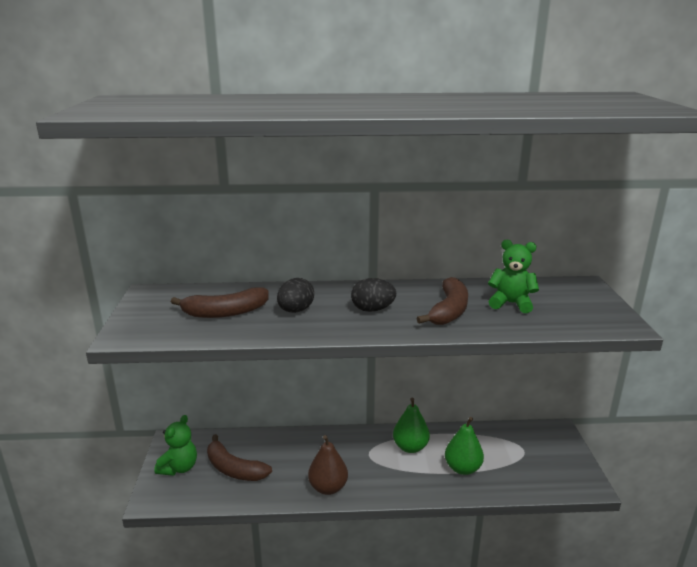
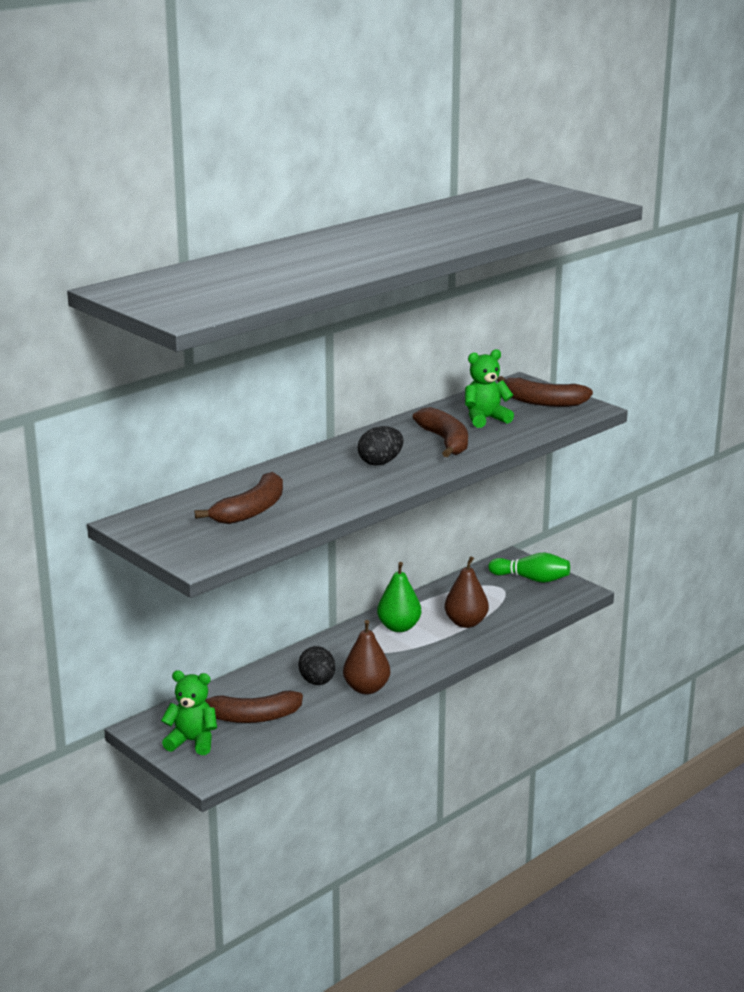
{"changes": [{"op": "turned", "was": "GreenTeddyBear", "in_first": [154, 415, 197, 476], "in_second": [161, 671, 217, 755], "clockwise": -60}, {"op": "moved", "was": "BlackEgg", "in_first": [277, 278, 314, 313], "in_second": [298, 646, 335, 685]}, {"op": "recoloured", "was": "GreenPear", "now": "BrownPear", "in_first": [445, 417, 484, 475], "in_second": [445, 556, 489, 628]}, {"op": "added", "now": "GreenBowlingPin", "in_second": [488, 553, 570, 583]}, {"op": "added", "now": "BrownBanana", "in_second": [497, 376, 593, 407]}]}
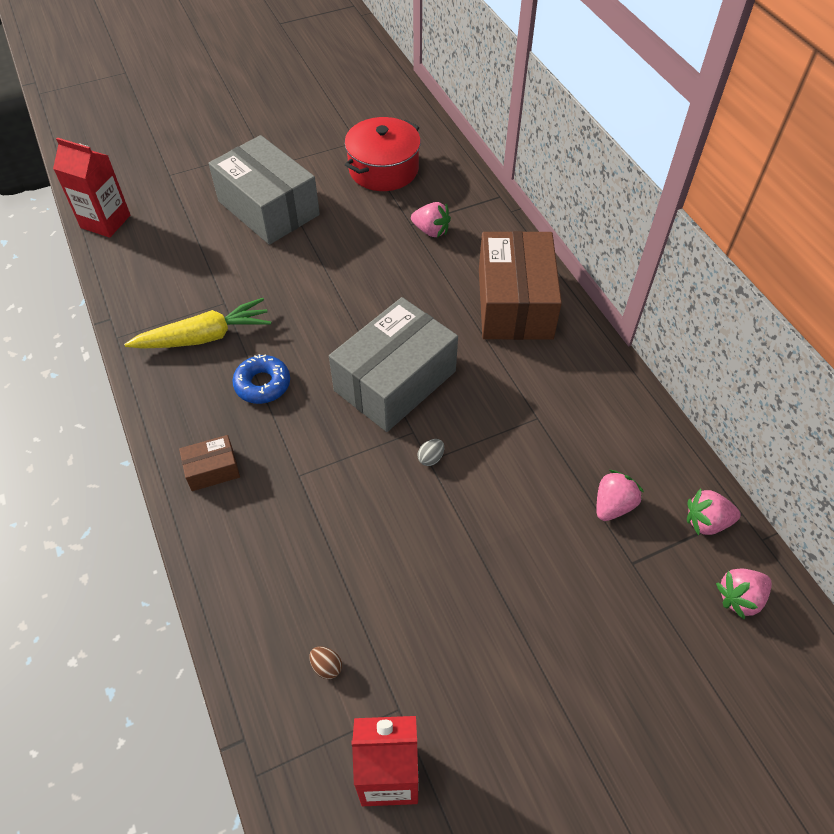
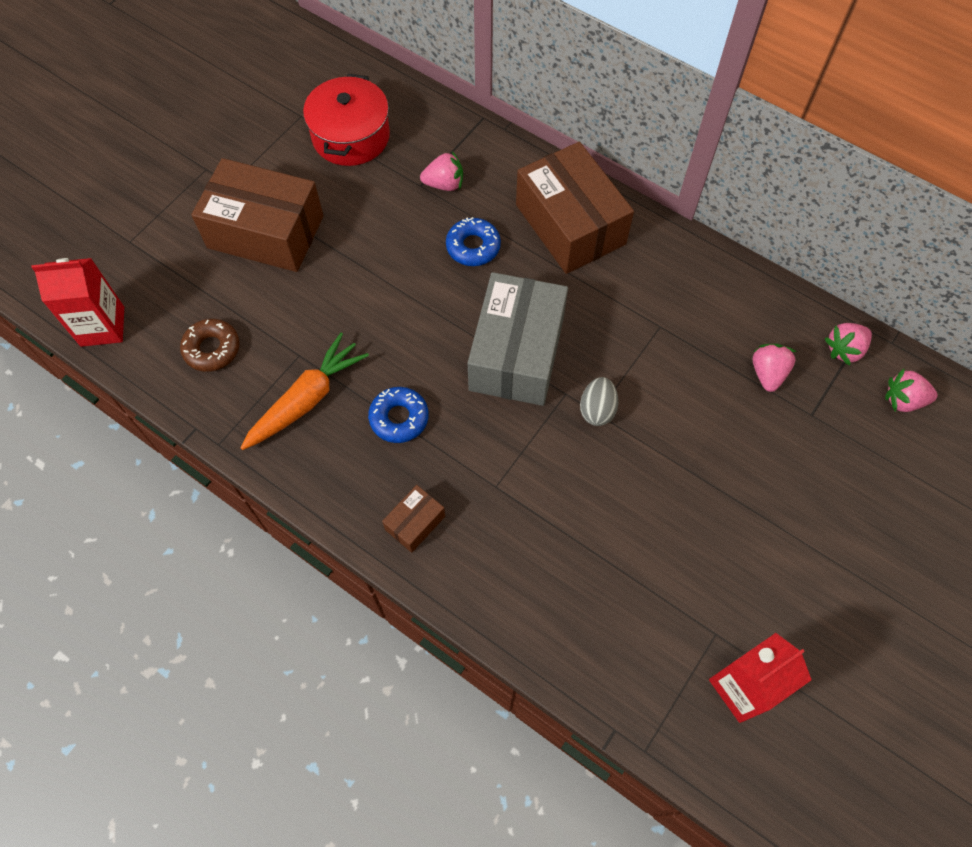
{"changes": [{"op": "recoloured", "was": "YellowCarrot", "now": "OrangeCarrot", "in_first": [124, 298, 271, 349], "in_second": [240, 333, 369, 450]}, {"op": "recoloured", "was": "GreyBox", "now": "BrownBox", "in_first": [208, 135, 320, 245], "in_second": [191, 158, 324, 272]}, {"op": "removed", "was": "BrownEgg", "in_first": [309, 646, 342, 679]}, {"op": "resized", "was": "GreyEgg", "in_first": [417, 439, 444, 466], "in_second": [580, 377, 618, 426], "ratio": 1.63}, {"op": "turned", "was": "PinkStrawberry", "in_first": [716, 568, 772, 620], "in_second": [885, 369, 938, 412], "clockwise": 60}, {"op": "added", "now": "BrownDonut", "in_second": [180, 319, 240, 372]}, {"op": "added", "now": "BlueDonut", "in_second": [446, 217, 501, 266]}]}
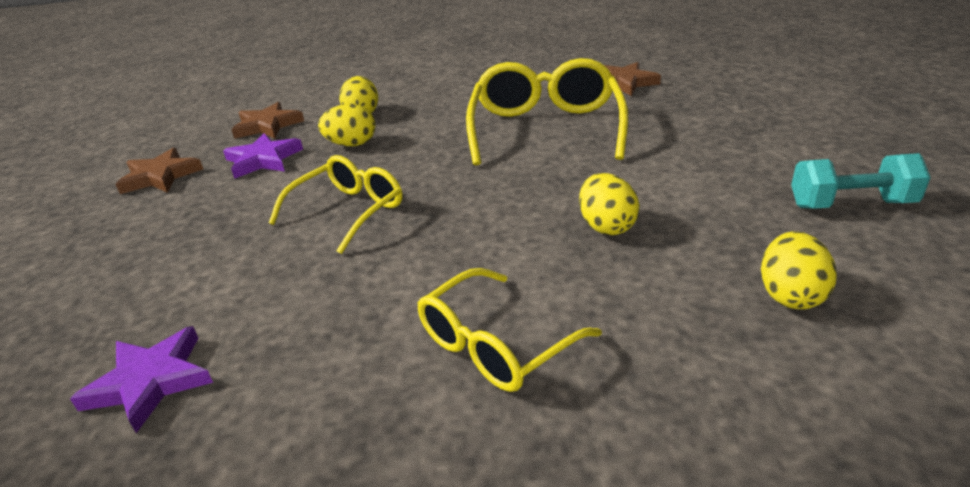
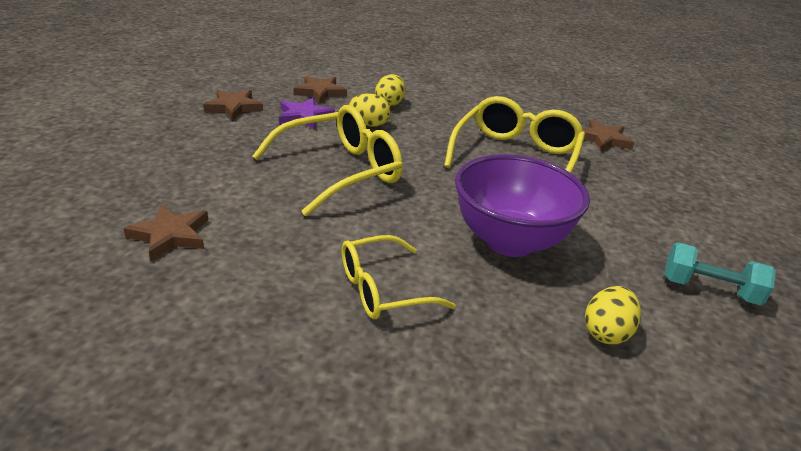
{"changes": [{"op": "recoloured", "was": "PurpleStar", "now": "BrownStar", "in_first": [70, 326, 213, 433], "in_second": [123, 205, 208, 261]}, {"op": "resized", "was": "YellowGlasses", "in_first": [269, 155, 403, 254], "in_second": [252, 105, 403, 216], "ratio": 1.59}, {"op": "replaced", "was": "YellowEgg", "now": "PurpleBowl", "in_first": [579, 173, 639, 235], "in_second": [455, 154, 590, 257]}]}
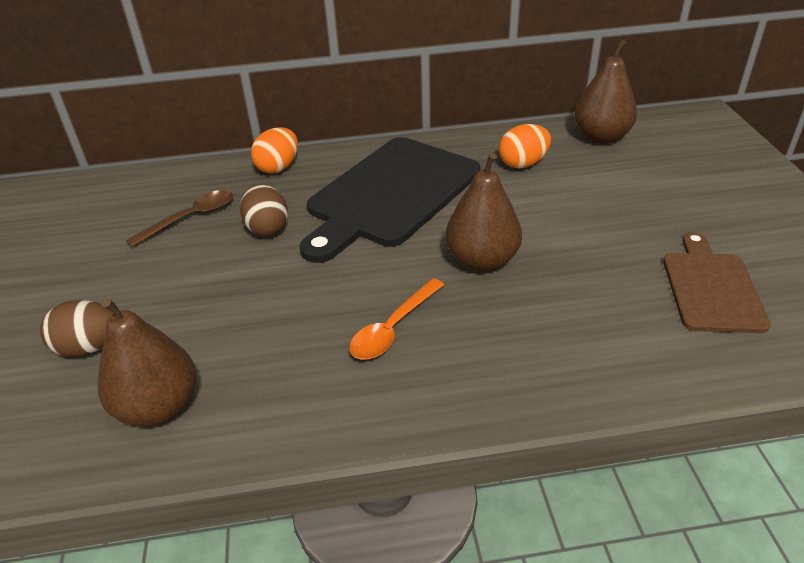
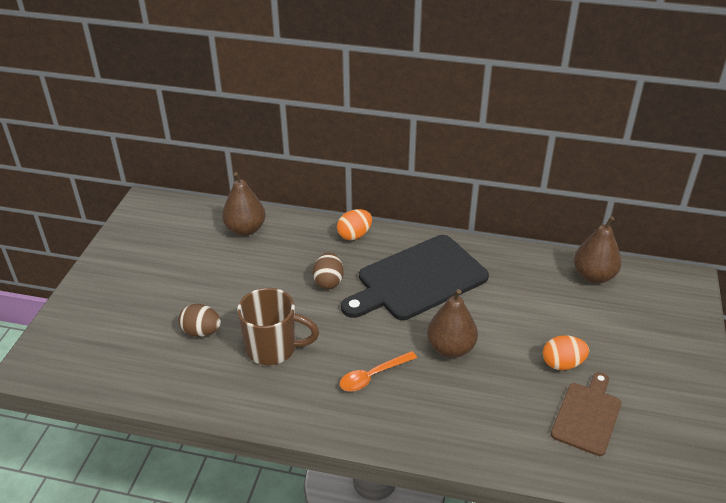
{"changes": [{"op": "moved", "was": "BrownPear", "in_first": [97, 298, 197, 427], "in_second": [222, 172, 266, 236]}, {"op": "removed", "was": "BrownSpoon", "in_first": [126, 190, 233, 247]}, {"op": "moved", "was": "OrangeEgg", "in_first": [499, 124, 551, 169], "in_second": [543, 335, 589, 370]}, {"op": "added", "now": "BrownMug", "in_second": [237, 288, 319, 365]}]}
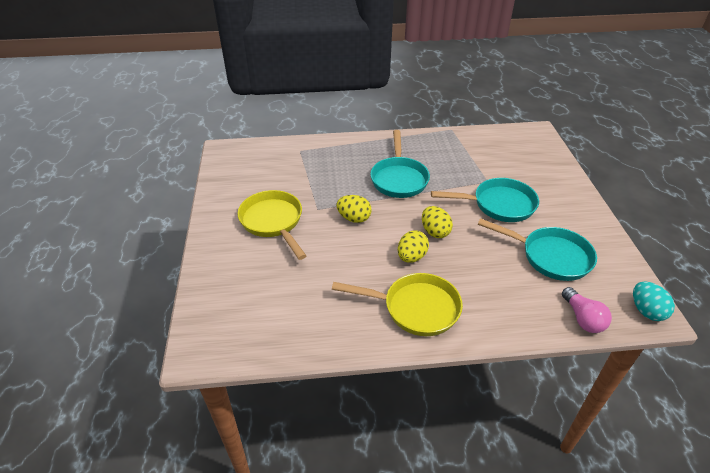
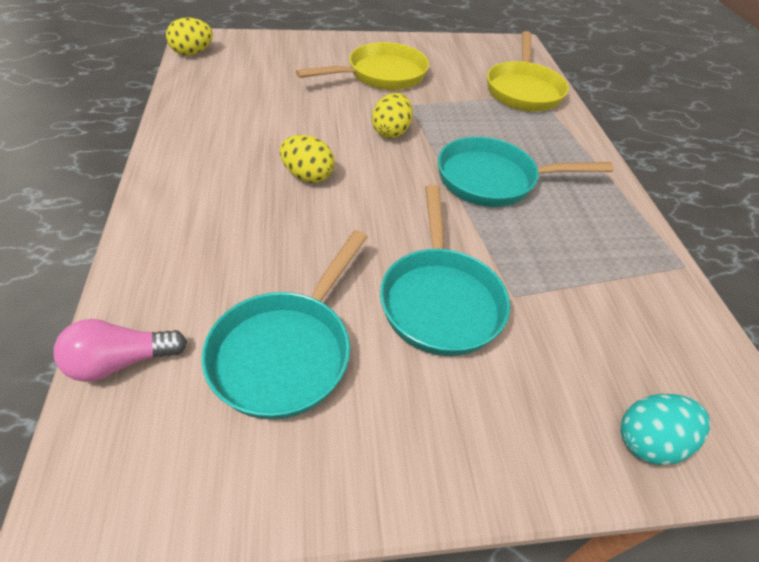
{"changes": [{"op": "moved", "was": "YellowPan", "in_first": [332, 273, 463, 336], "in_second": [487, 31, 569, 112]}, {"op": "moved", "was": "YellowEgg", "in_first": [422, 206, 453, 238], "in_second": [166, 17, 213, 55]}, {"op": "moved", "was": "TurquoiseEgg", "in_first": [633, 281, 675, 321], "in_second": [621, 394, 710, 465]}]}
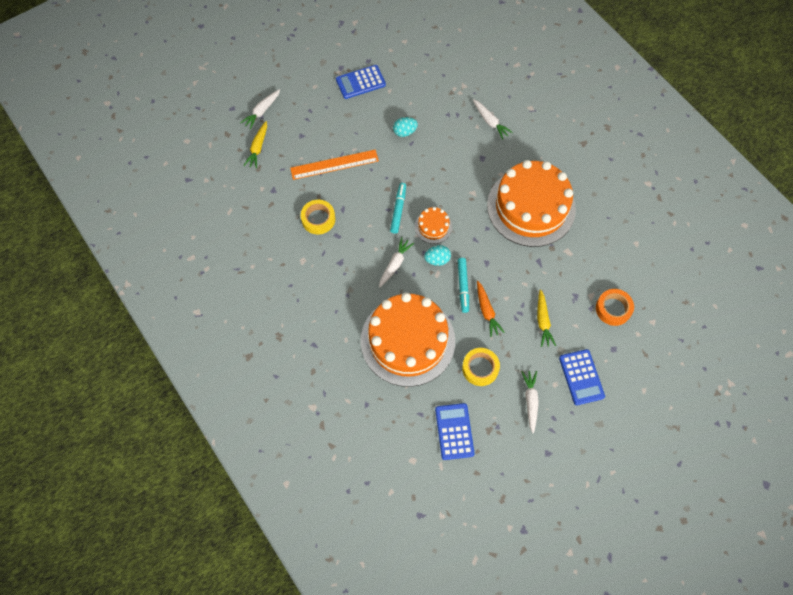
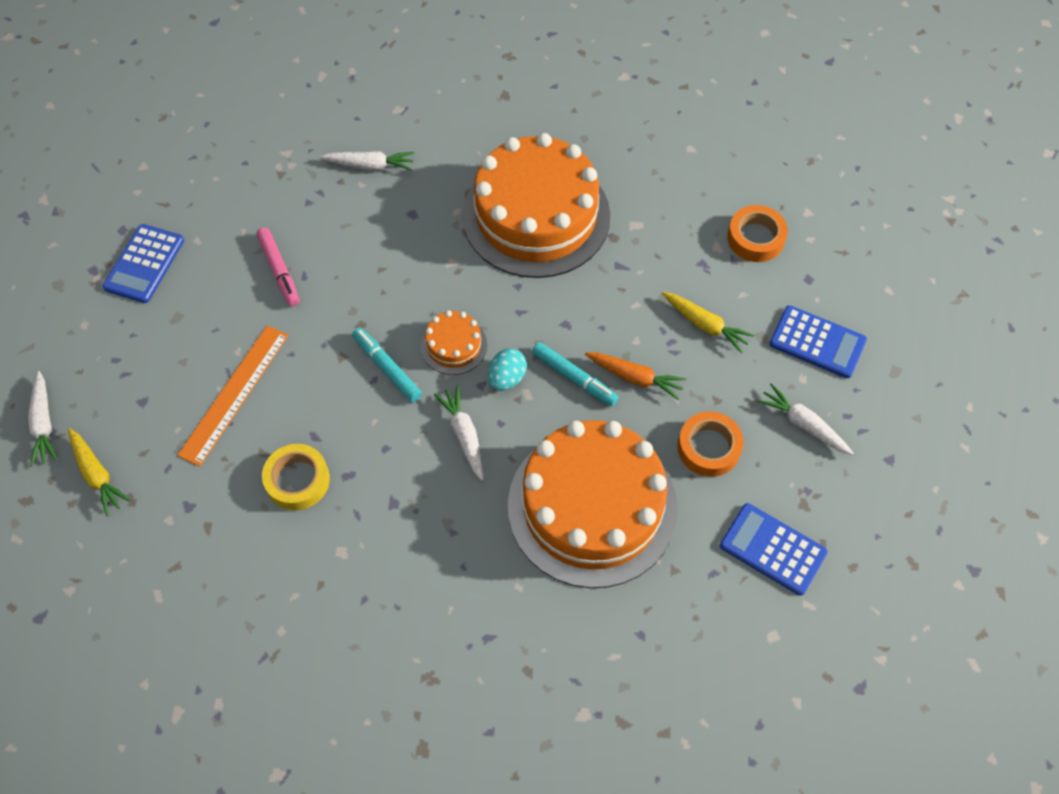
{"changes": [{"op": "replaced", "was": "TurquoiseEgg", "now": "PinkMarker", "in_first": [393, 117, 418, 137], "in_second": [256, 227, 300, 306]}, {"op": "recoloured", "was": "YellowTape", "now": "OrangeTape", "in_first": [462, 348, 500, 386], "in_second": [678, 411, 744, 477]}]}
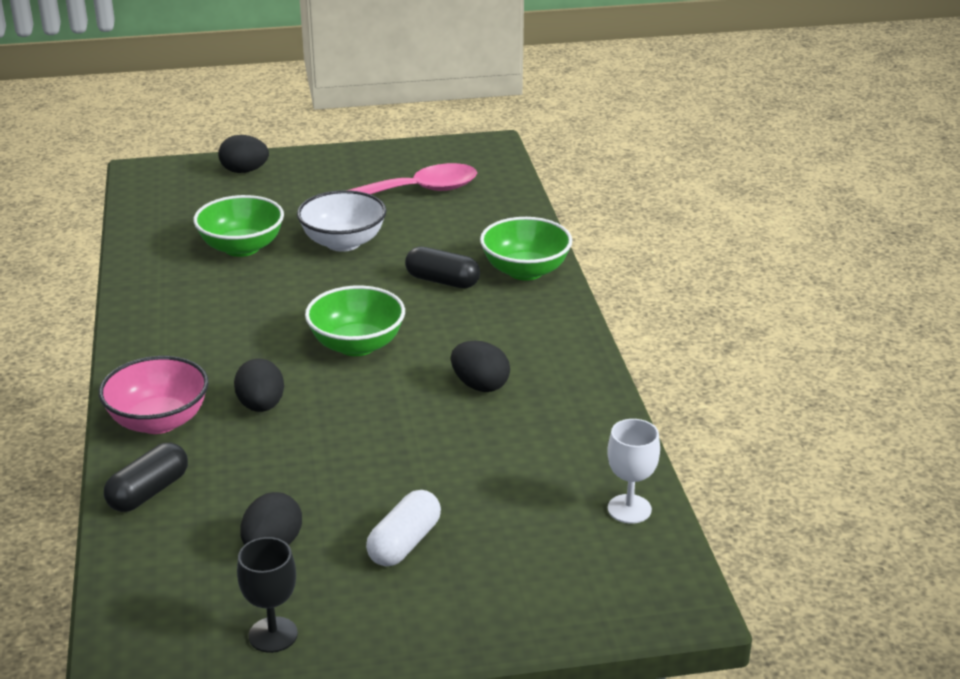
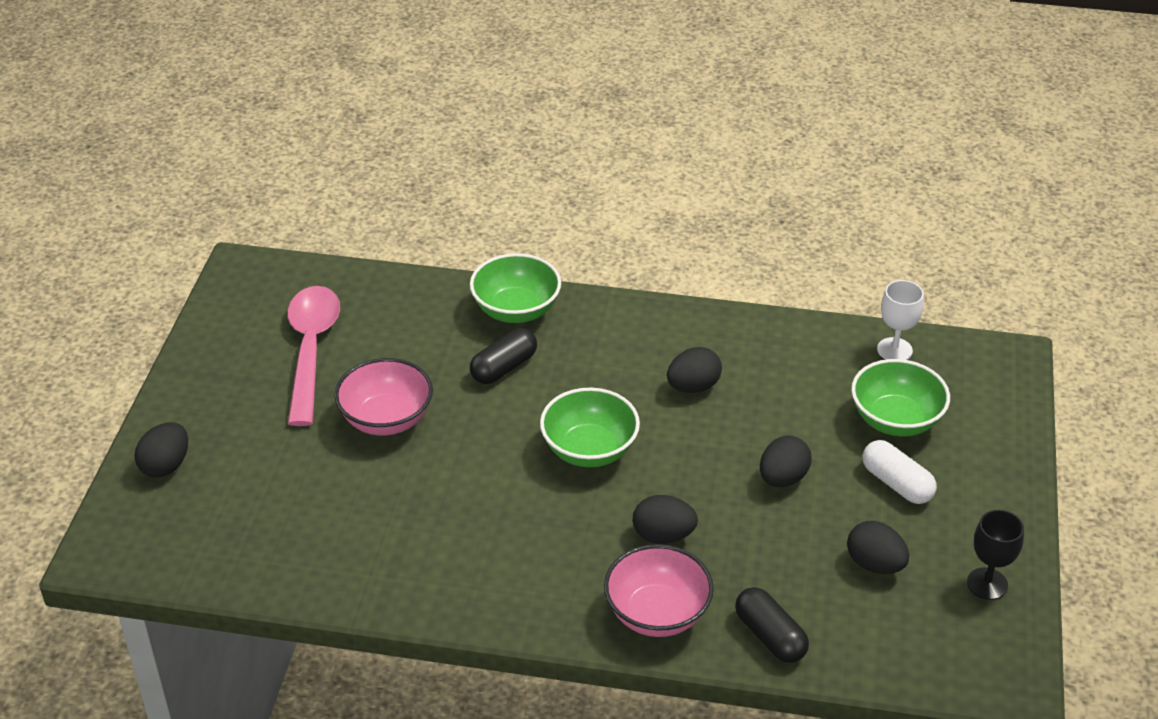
{"changes": [{"op": "moved", "was": "GreenBowl", "in_first": [193, 195, 284, 257], "in_second": [851, 359, 950, 436]}, {"op": "recoloured", "was": "WhiteBowl", "now": "PinkBowl", "in_first": [297, 190, 386, 252], "in_second": [334, 358, 433, 435]}, {"op": "added", "now": "BlackEgg", "in_second": [760, 436, 812, 487]}]}
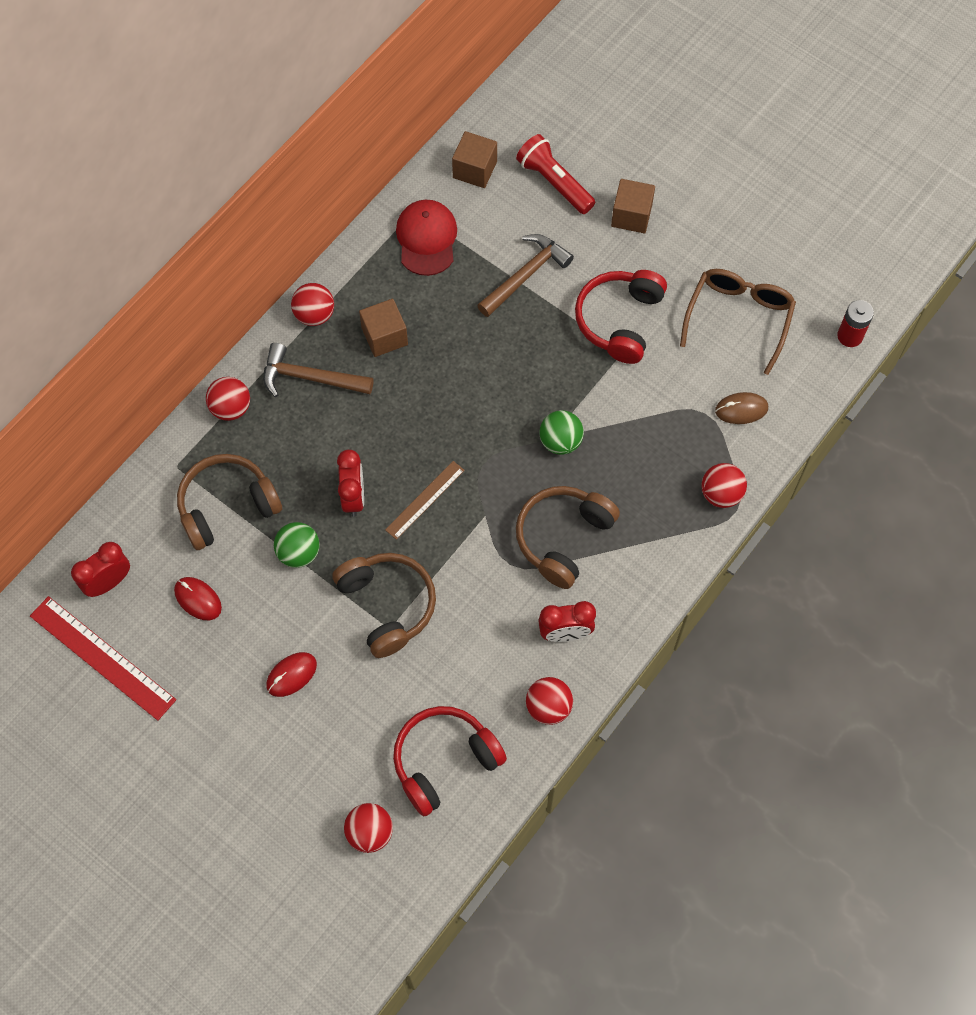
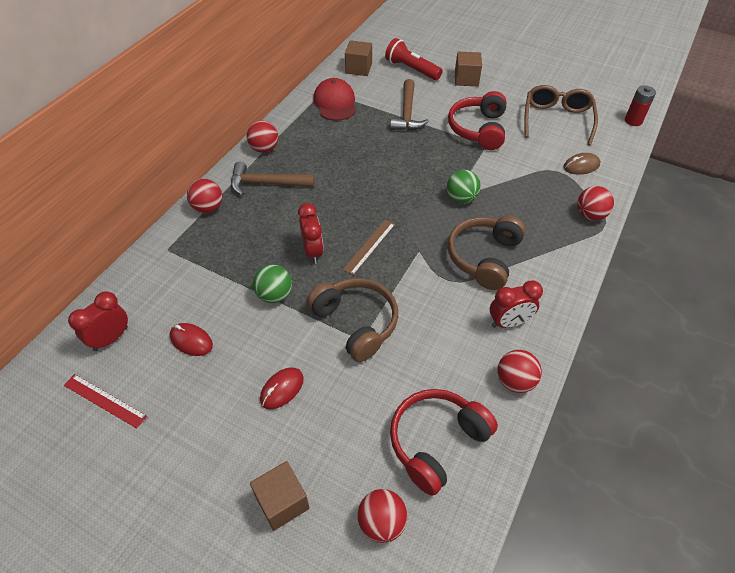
{"changes": [{"op": "resized", "was": "RedRuler", "in_first": [30, 596, 176, 721], "in_second": [64, 374, 147, 429], "ratio": 0.6}, {"op": "removed", "was": "BrownHeadphones", "in_first": [177, 454, 282, 550]}, {"op": "moved", "was": "BrownCube", "in_first": [359, 299, 408, 357], "in_second": [250, 461, 309, 531]}, {"op": "turned", "was": "BrownHammer", "in_first": [477, 234, 574, 317], "in_second": [390, 79, 429, 131], "clockwise": 150}]}
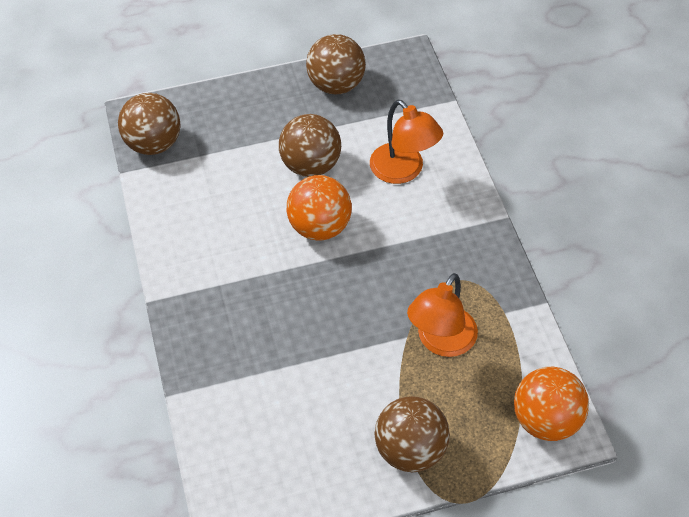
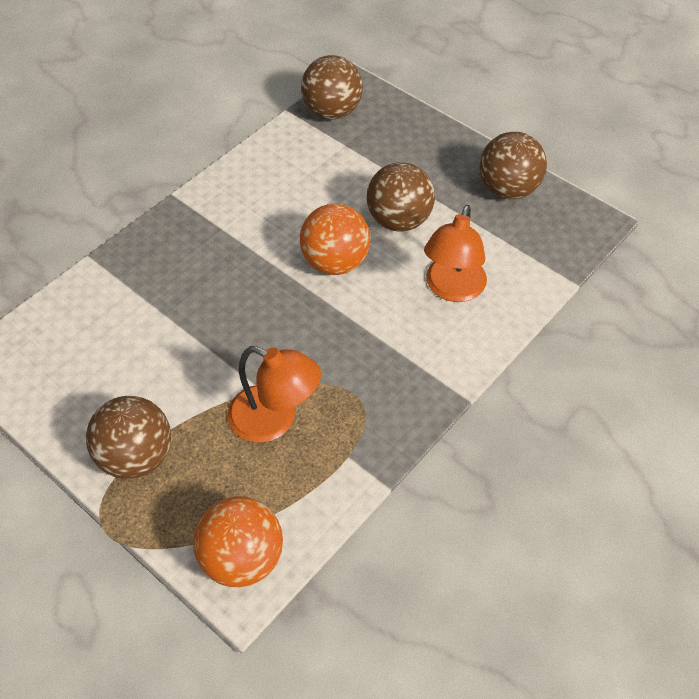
{"changes": [{"op": "turned", "was": "OrangeLamp", "in_first": [407, 273, 478, 357], "in_second": [227, 346, 321, 443], "clockwise": -150}]}
